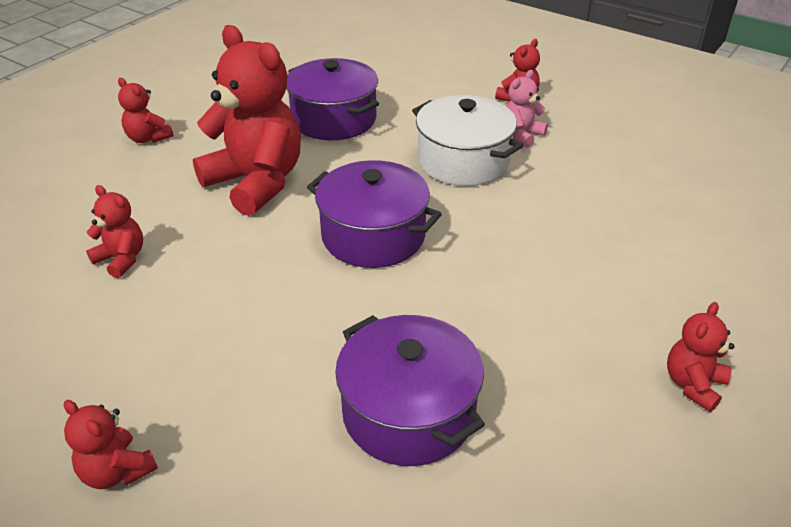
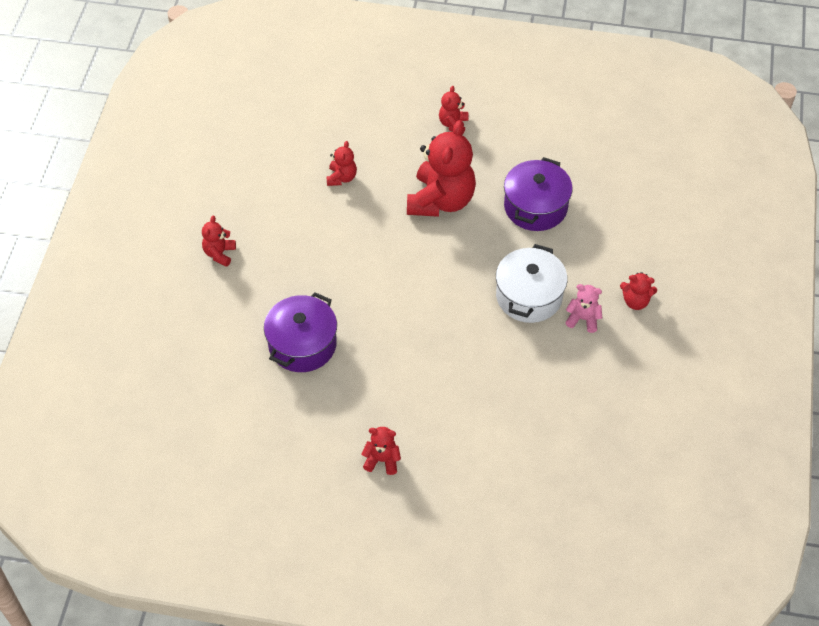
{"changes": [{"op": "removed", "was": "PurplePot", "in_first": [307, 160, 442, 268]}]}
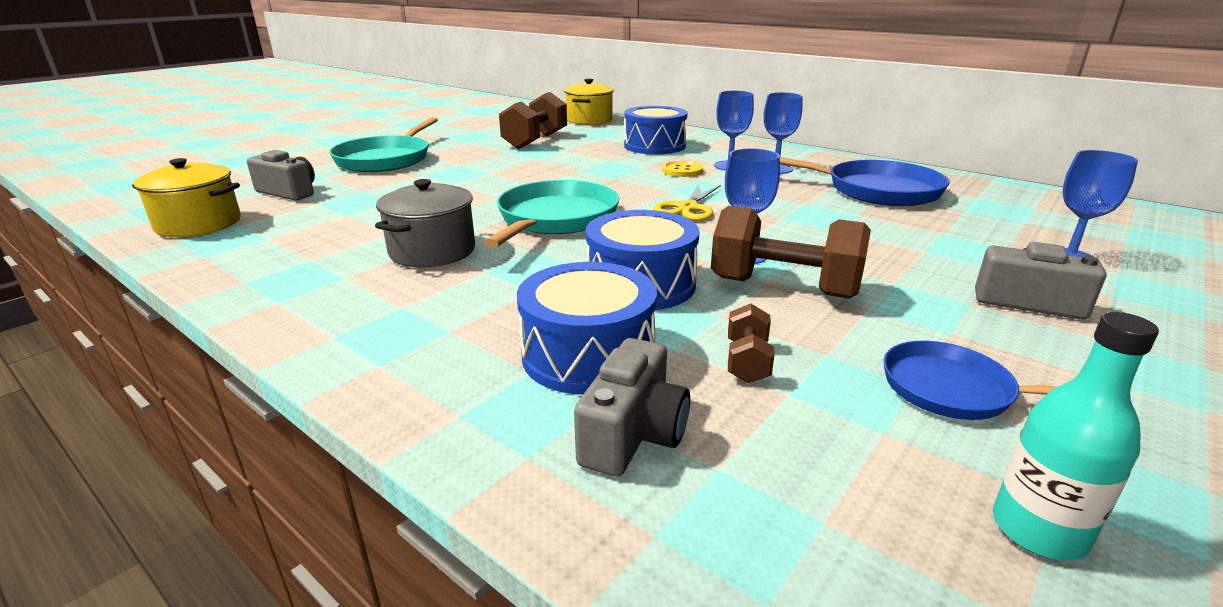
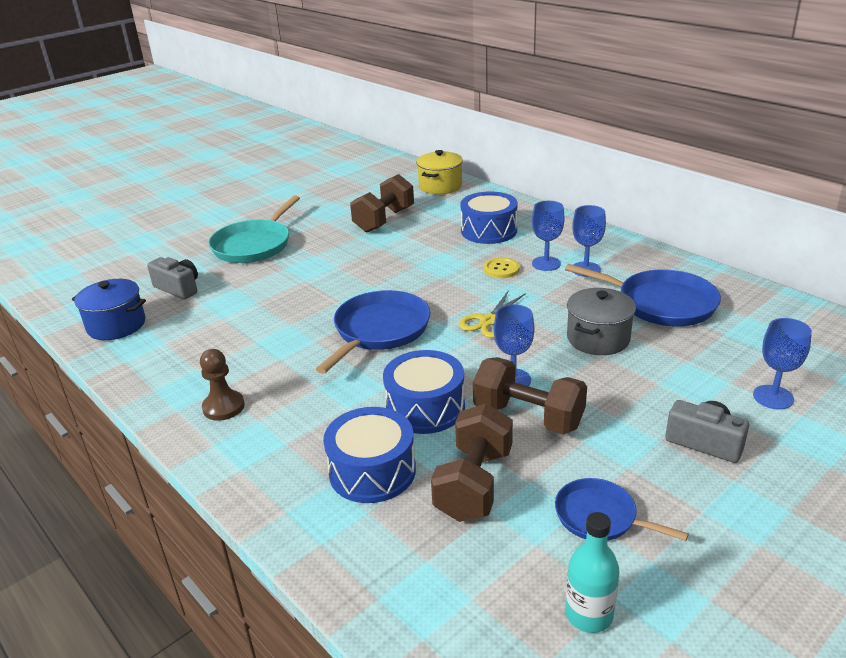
{"changes": [{"op": "recoloured", "was": "YellowPot", "now": "BluePot", "in_first": [132, 158, 241, 237], "in_second": [72, 279, 146, 340]}, {"op": "moved", "was": "GreyPot", "in_first": [375, 179, 475, 268], "in_second": [567, 288, 636, 355]}, {"op": "recoloured", "was": "TurquoisePan", "now": "BluePan", "in_first": [483, 180, 619, 248], "in_second": [316, 290, 430, 374]}, {"op": "removed", "was": "GreyCamera", "in_first": [574, 338, 690, 477]}, {"op": "resized", "was": "BrownDumbbell", "in_first": [728, 304, 775, 384], "in_second": [431, 404, 513, 522], "ratio": 2.05}, {"op": "added", "now": "BrownPawn", "in_second": [200, 349, 245, 421]}]}
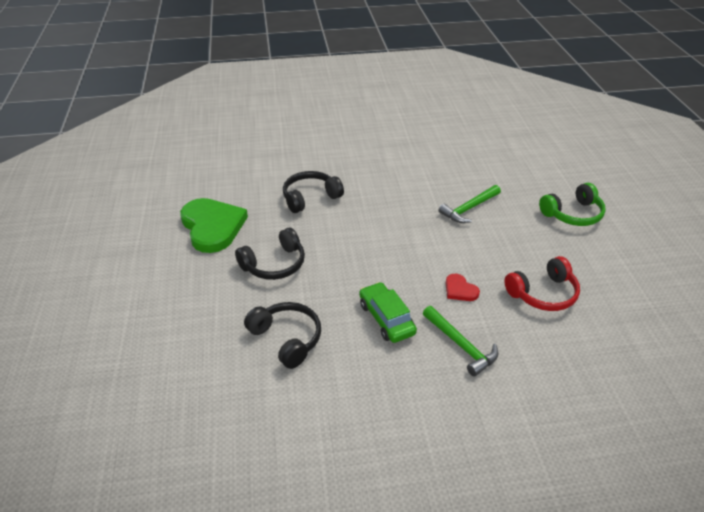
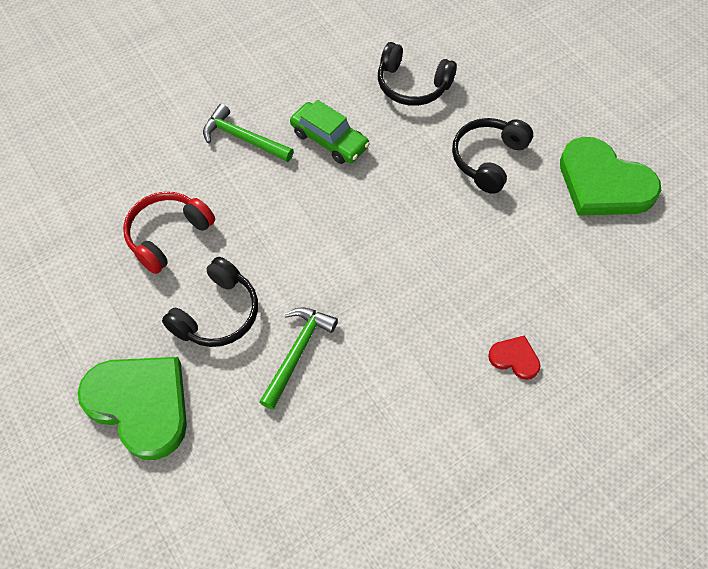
{"changes": [{"op": "moved", "was": "BlackHeadphones", "in_first": [283, 171, 344, 213], "in_second": [162, 257, 258, 347]}, {"op": "moved", "was": "RedHeart", "in_first": [446, 274, 480, 301], "in_second": [488, 335, 540, 380]}, {"op": "replaced", "was": "GreenHeadphones", "now": "GreenHeart", "in_first": [539, 183, 606, 226], "in_second": [77, 357, 187, 460]}]}
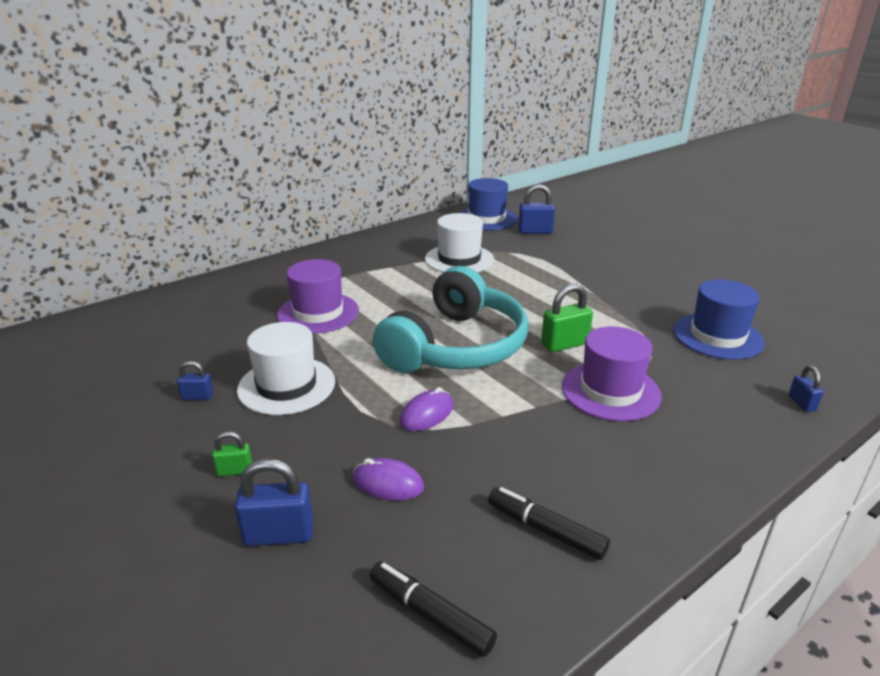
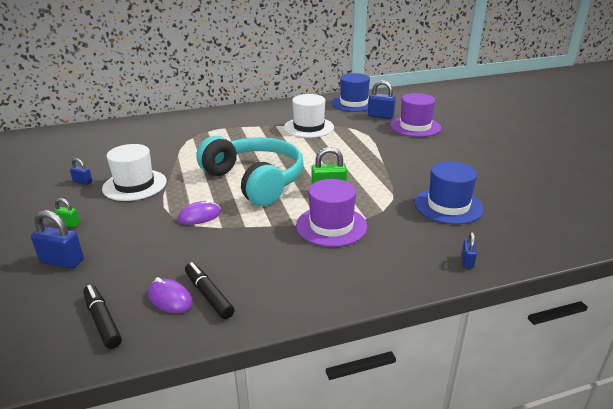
{"changes": [{"op": "moved", "was": "PurpleHat", "in_first": [277, 259, 359, 334], "in_second": [390, 93, 441, 137]}, {"op": "moved", "was": "PurpleMouse", "in_first": [352, 458, 424, 501], "in_second": [148, 277, 193, 313]}, {"op": "turned", "was": "TurquoiseHeadphones", "in_first": [373, 266, 528, 373], "in_second": [196, 136, 304, 206], "clockwise": -90}]}
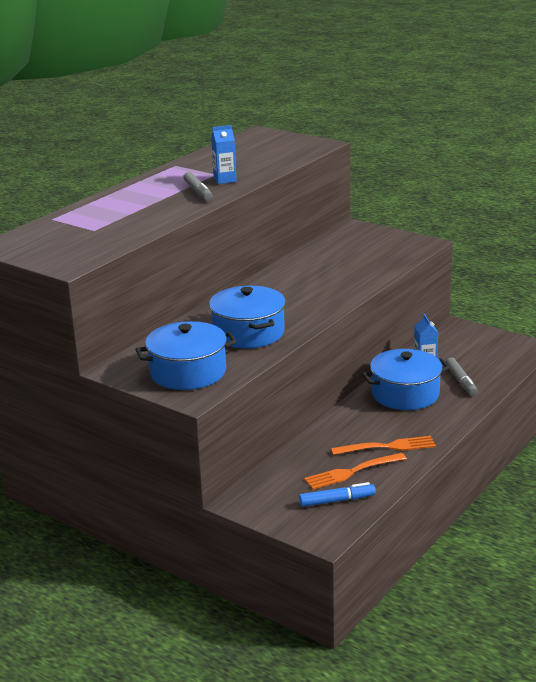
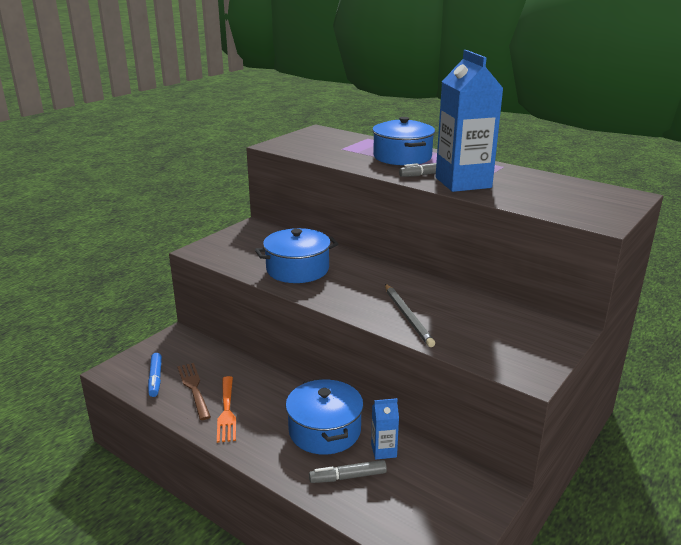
{"changes": [{"op": "moved", "was": "BluePot", "in_first": [135, 321, 237, 390], "in_second": [372, 117, 435, 165]}, {"op": "resized", "was": "BlueCarton", "in_first": [211, 125, 237, 184], "in_second": [436, 50, 504, 192], "ratio": 2.25}, {"op": "recoloured", "was": "OrangeFork", "now": "BrownFork", "in_first": [304, 453, 407, 489], "in_second": [177, 363, 211, 420]}, {"op": "added", "now": "GreyPencil", "in_second": [385, 284, 435, 347]}]}
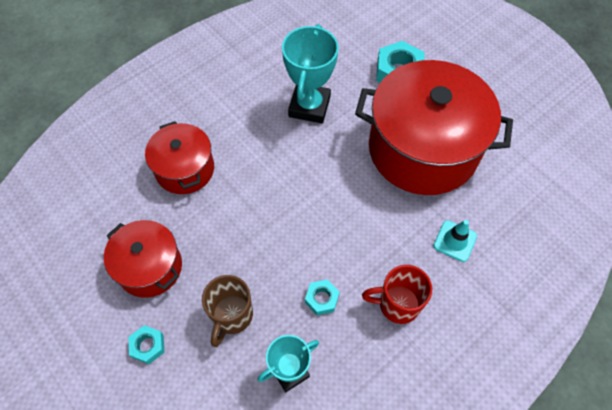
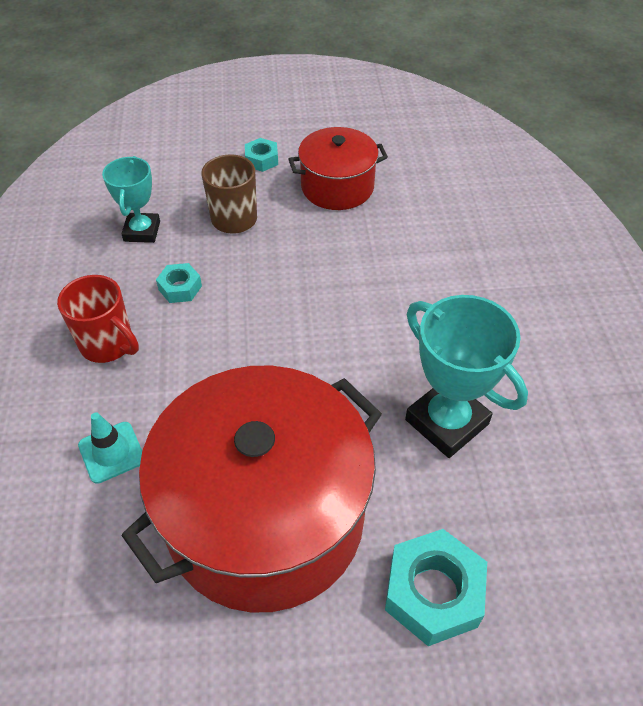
{"changes": [{"op": "removed", "was": "RedPot", "in_first": [145, 121, 214, 194]}, {"op": "turned", "was": "RedMug", "in_first": [362, 265, 432, 324], "in_second": [57, 275, 139, 363], "clockwise": 90}]}
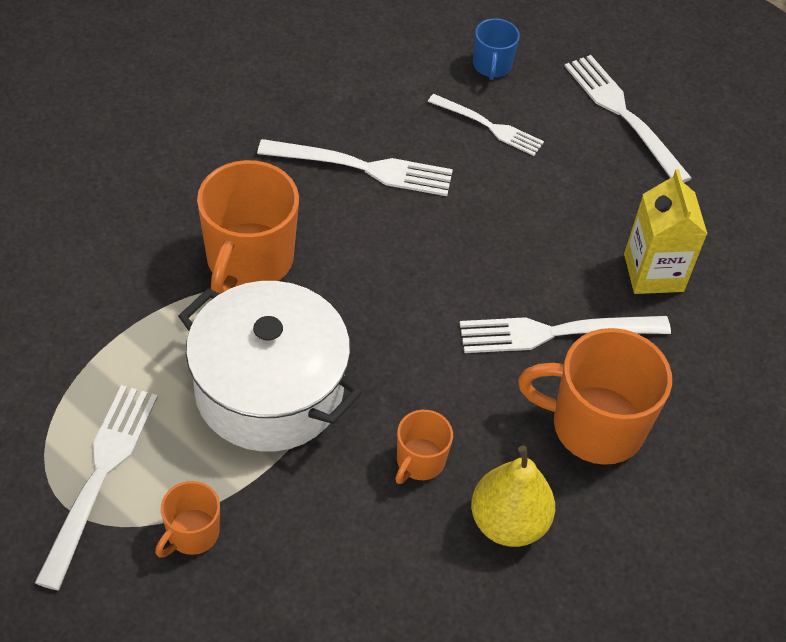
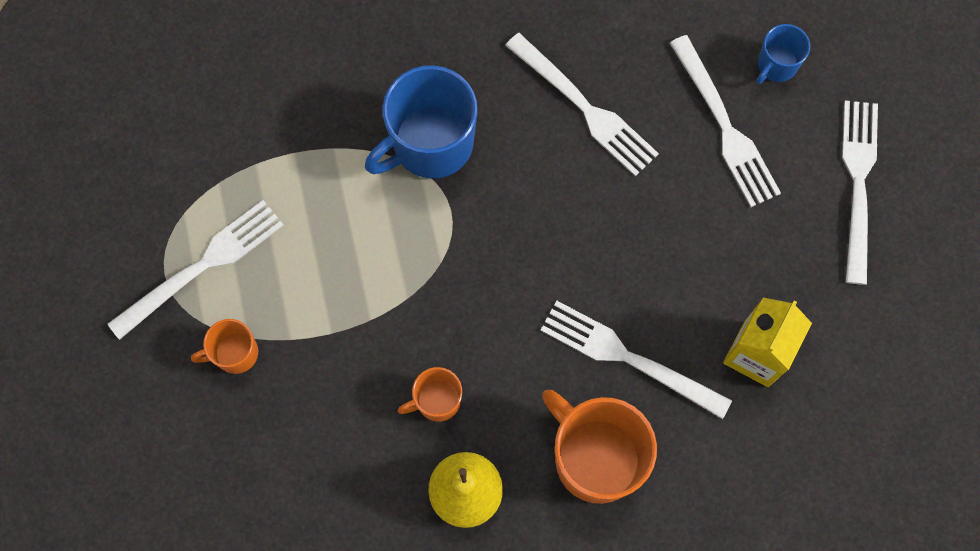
{"changes": [{"op": "removed", "was": "WhitePot", "in_first": [178, 281, 362, 452]}, {"op": "recoloured", "was": "OrangeMug", "now": "BlueMug", "in_first": [197, 160, 299, 294], "in_second": [365, 65, 478, 179]}, {"op": "resized", "was": "WhiteFork", "in_first": [428, 94, 544, 156], "in_second": [670, 35, 781, 207], "ratio": 1.53}]}
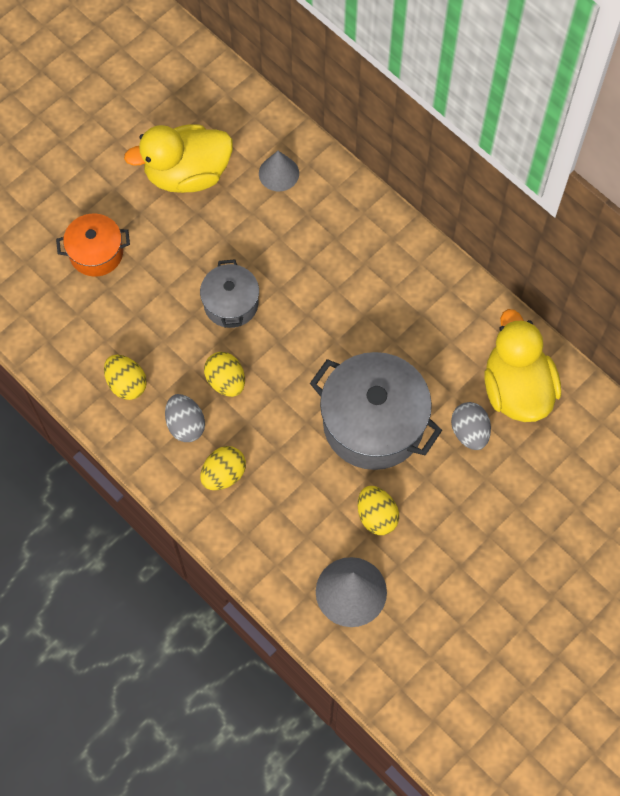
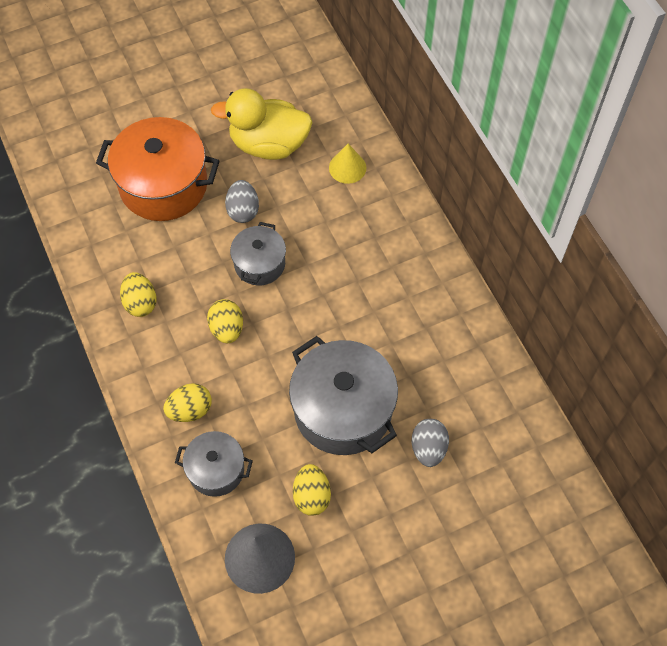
{"changes": [{"op": "resized", "was": "OrangePot", "in_first": [56, 214, 130, 277], "in_second": [96, 117, 219, 221], "ratio": 1.79}, {"op": "moved", "was": "GreyEgg", "in_first": [165, 394, 205, 442], "in_second": [225, 180, 259, 223]}, {"op": "recoloured", "was": "GreyCone", "now": "YellowCone", "in_first": [259, 151, 299, 191], "in_second": [329, 144, 366, 184]}, {"op": "removed", "was": "YellowDuck", "in_first": [485, 309, 561, 422]}, {"op": "added", "now": "GreyPot", "in_second": [175, 431, 253, 497]}]}
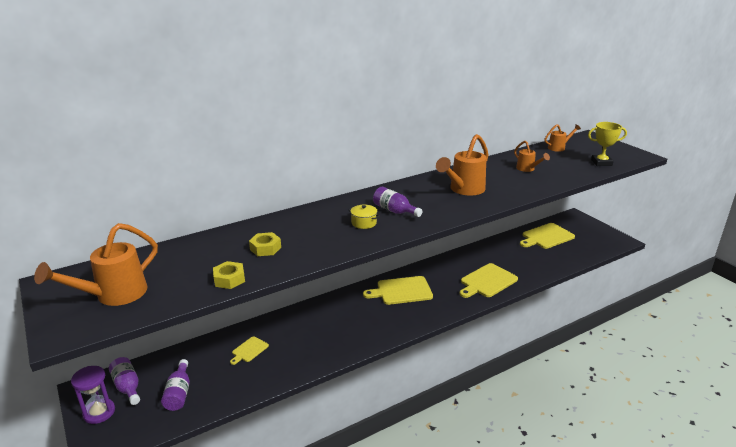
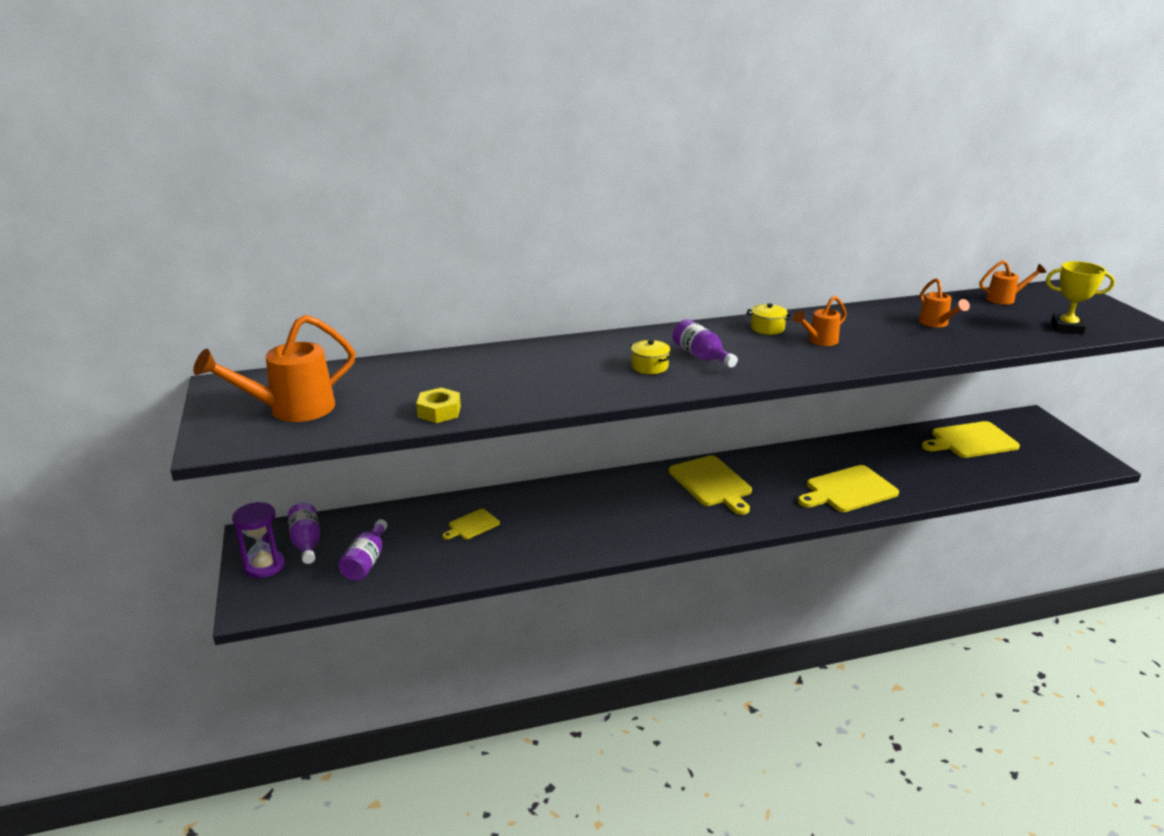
{"changes": [{"op": "removed", "was": "YellowNut", "in_first": [249, 232, 281, 256]}, {"op": "turned", "was": "YellowCuttingBoard", "in_first": [363, 276, 433, 305], "in_second": [669, 455, 752, 515], "clockwise": -120}, {"op": "resized", "was": "OrangeWateringCan", "in_first": [436, 134, 488, 196], "in_second": [793, 296, 847, 346], "ratio": 0.55}, {"op": "added", "now": "YellowPot", "in_second": [746, 304, 792, 335]}]}
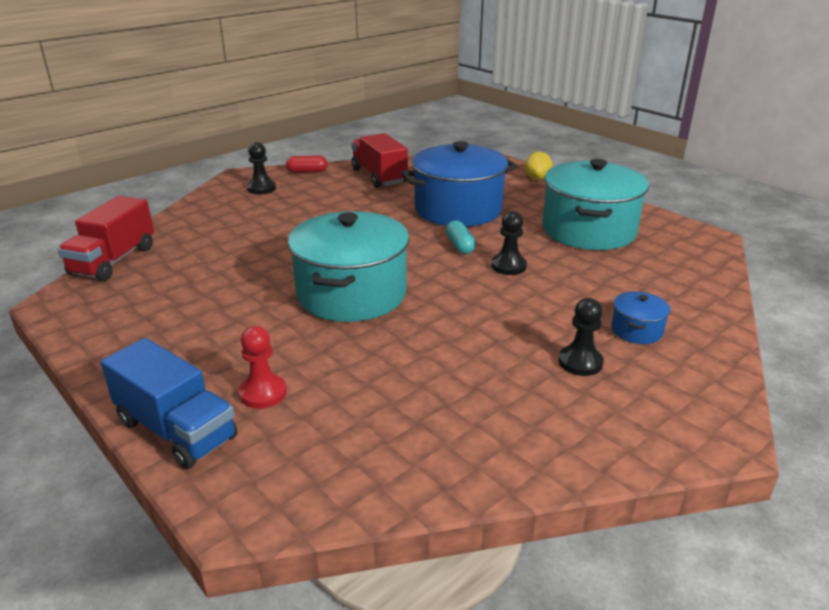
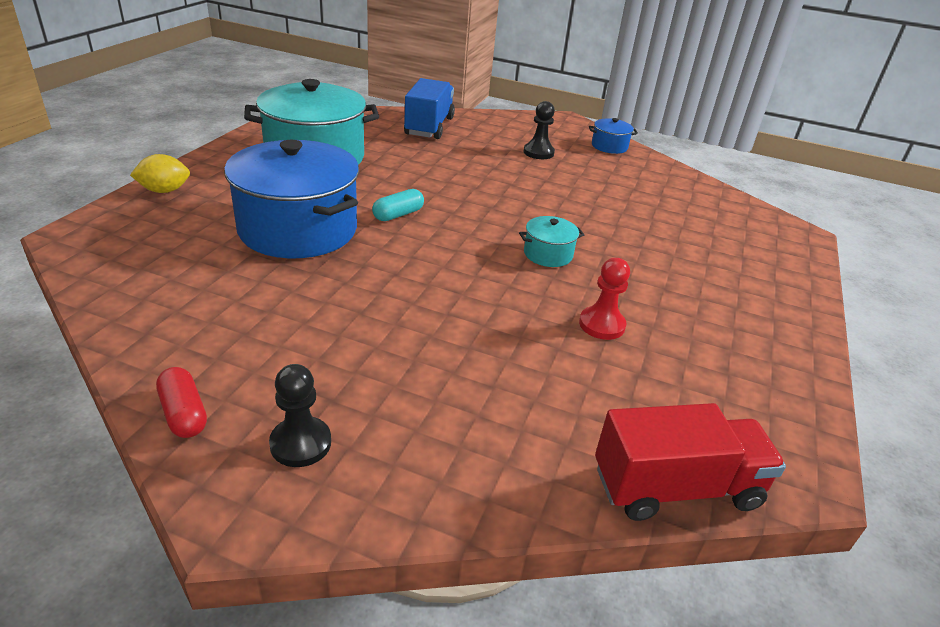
{"changes": [{"op": "moved", "was": "BlueTruck", "in_first": [101, 338, 238, 469], "in_second": [404, 78, 455, 139]}, {"op": "moved", "was": "RedPawn", "in_first": [239, 326, 287, 409], "in_second": [579, 258, 630, 340]}, {"op": "resized", "was": "TurquoisePot", "in_first": [288, 211, 410, 322], "in_second": [519, 216, 584, 267], "ratio": 0.43}, {"op": "removed", "was": "RedTruck", "in_first": [351, 133, 408, 188]}, {"op": "removed", "was": "BlackPawn", "in_first": [491, 211, 527, 275]}, {"op": "moved", "was": "BluePot", "in_first": [611, 291, 670, 344], "in_second": [589, 118, 638, 154]}]}
